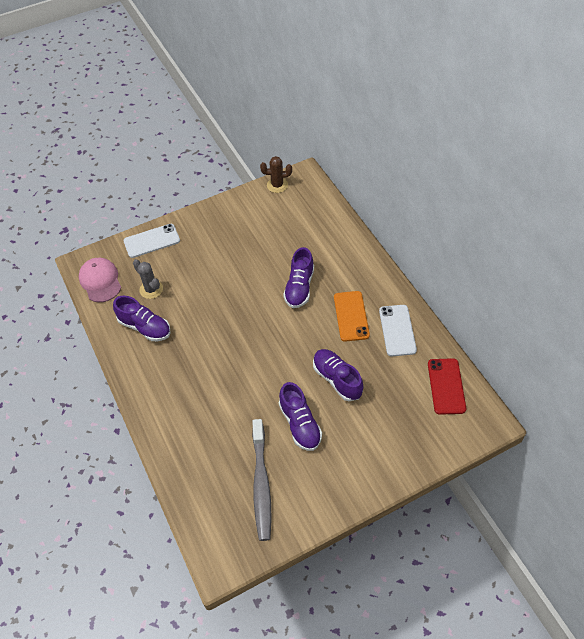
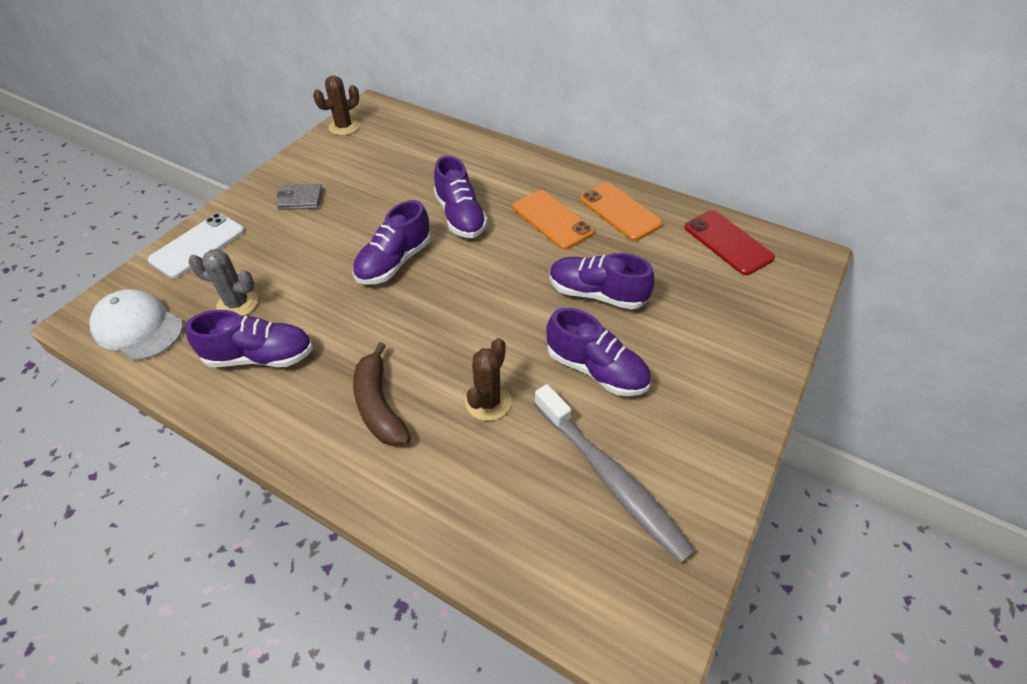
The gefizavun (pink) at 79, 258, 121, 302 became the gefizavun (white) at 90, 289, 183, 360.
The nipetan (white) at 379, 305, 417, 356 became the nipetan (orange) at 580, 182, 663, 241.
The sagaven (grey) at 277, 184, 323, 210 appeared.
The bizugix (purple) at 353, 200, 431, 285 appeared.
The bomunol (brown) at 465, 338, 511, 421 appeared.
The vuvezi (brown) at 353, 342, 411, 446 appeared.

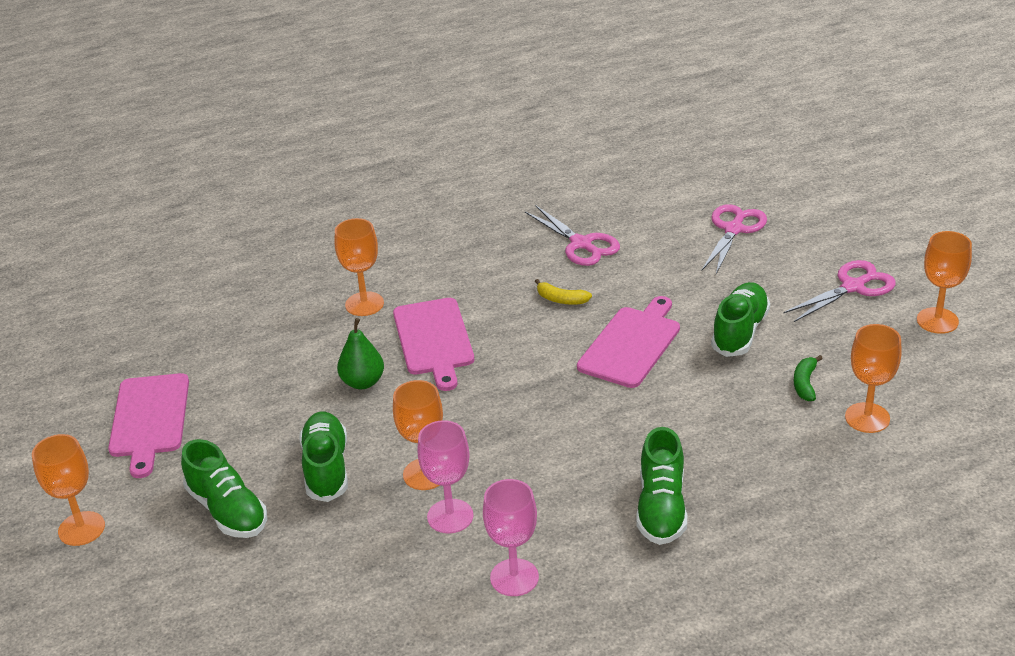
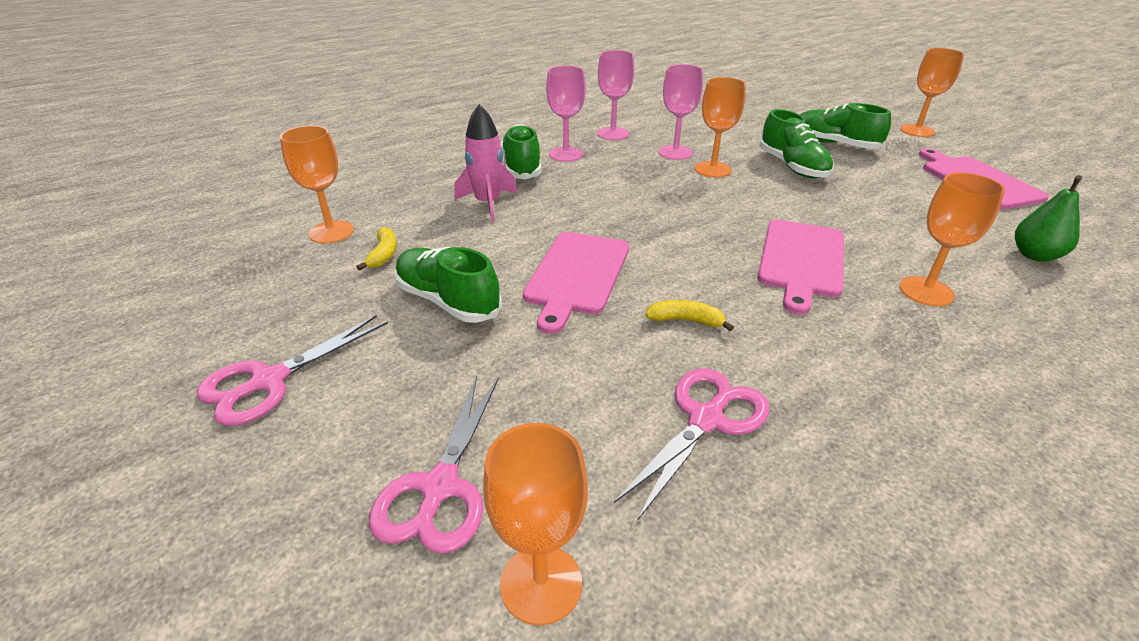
The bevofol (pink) at 525, 205, 620, 266 turned 90 degrees clockwise.
The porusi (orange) moved from 917, 231, 972, 334 to 483, 423, 588, 625.
The bizugix (green) at 711, 282, 770, 357 turned 120 degrees clockwise.
The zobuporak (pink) at 393, 298, 474, 391 turned 135 degrees counterclockwise.
The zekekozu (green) moved from 337, 318, 384, 389 to 1015, 175, 1083, 262.
The vuvezi (green) at 794, 355, 823, 401 became the vuvezi (yellow) at 356, 227, 397, 271.
The porusi (pink) at 546, 66, 586, 162 appeared.
The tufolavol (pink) at 454, 104, 517, 221 appeared.

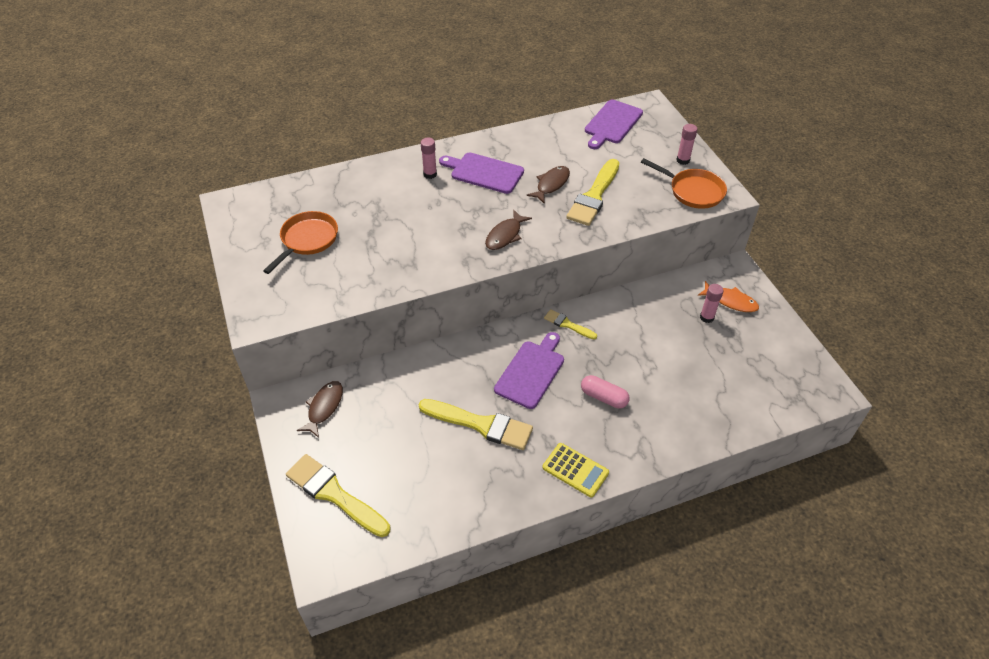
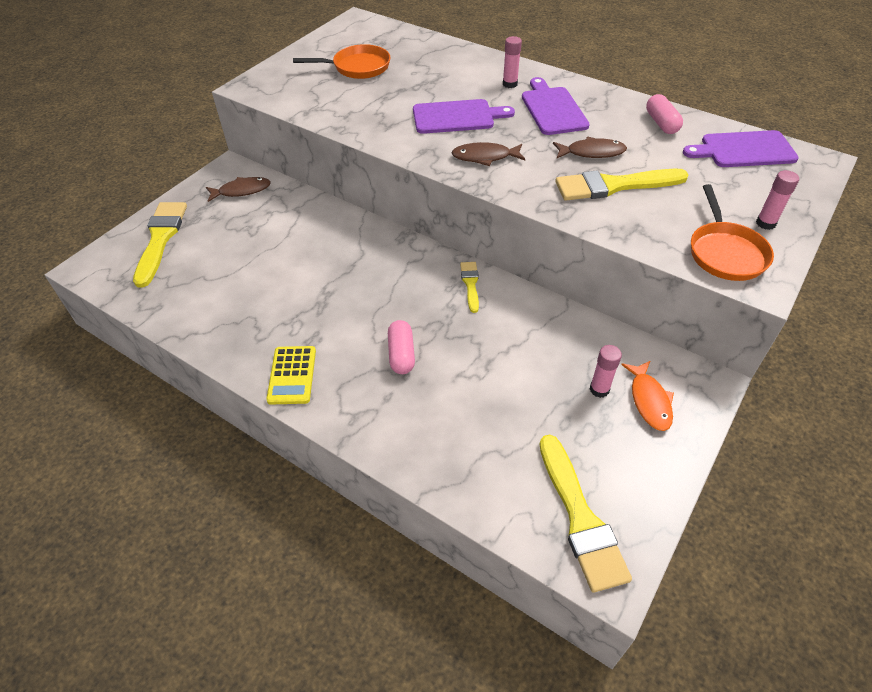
The zobuporak (purple) moved from 494, 332, 564, 409 to 413, 99, 515, 134.
The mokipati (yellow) moved from 419, 399, 533, 450 to 540, 434, 632, 593.
The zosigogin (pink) at 646, 94, 683, 134 appeared.

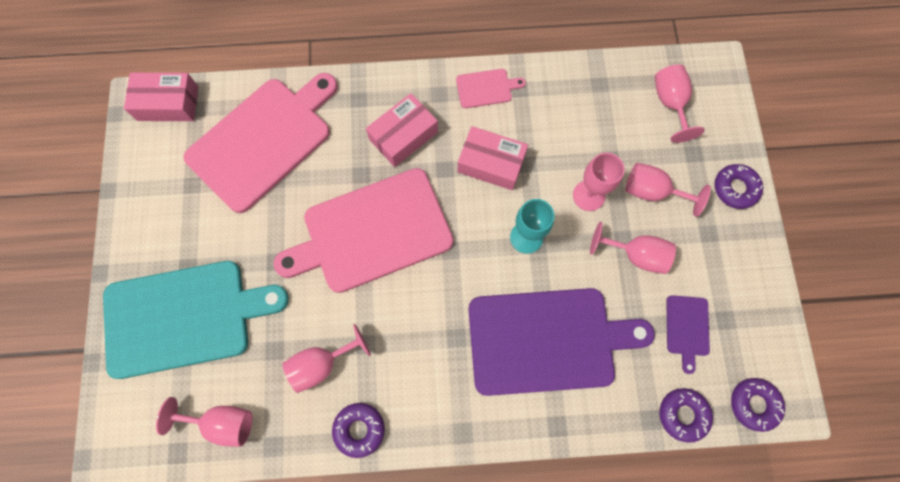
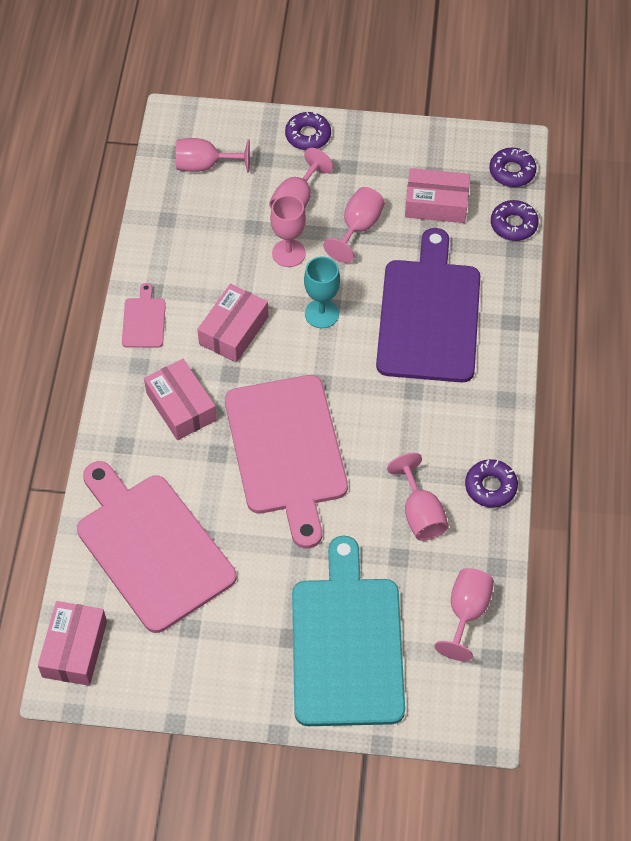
The zobuporak (purple) at 666, 295, 710, 374 was replaced by the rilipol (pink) at 405, 168, 470, 223.

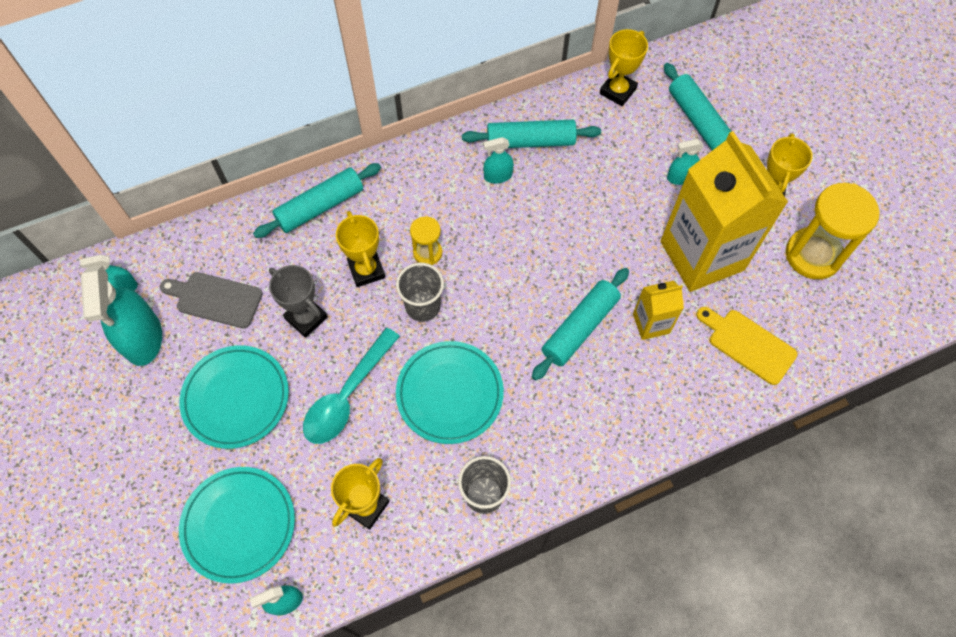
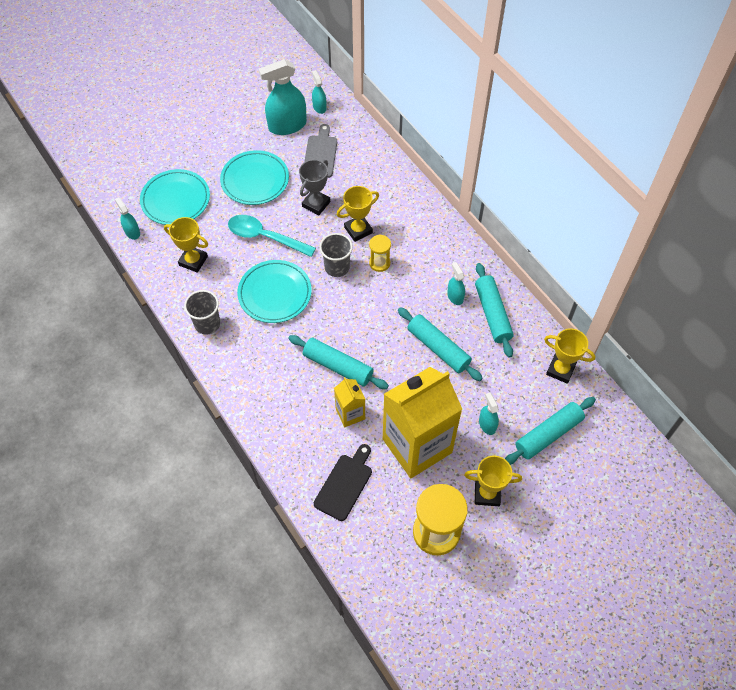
The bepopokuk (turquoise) moved from 253, 163, 381, 238 to 398, 307, 483, 381.
The zobuporak (yellow) at 696, 307, 798, 385 became the zobuporak (black) at 314, 444, 372, 521.

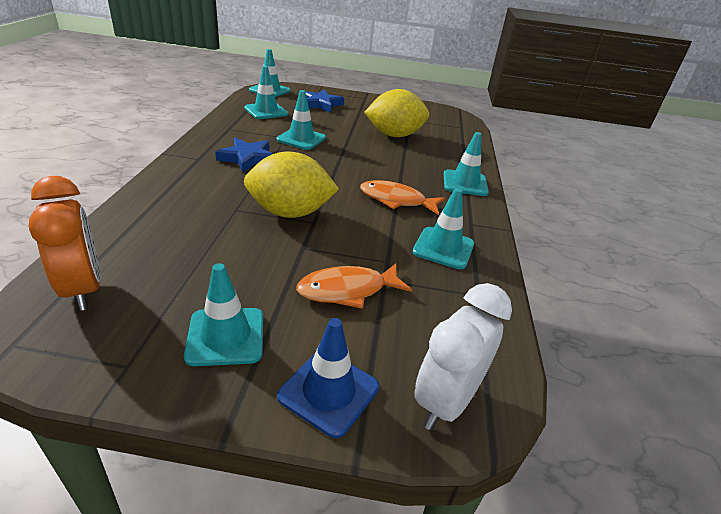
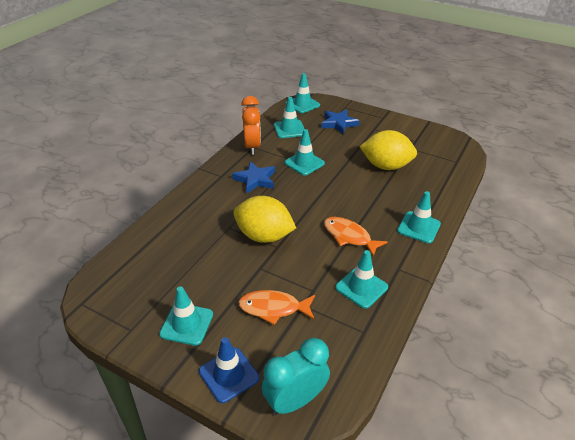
The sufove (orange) moved from 29, 176, 101, 311 to 241, 96, 261, 155.
The sufove (white) at 414, 283, 512, 430 became the sufove (turquoise) at 262, 338, 330, 415.

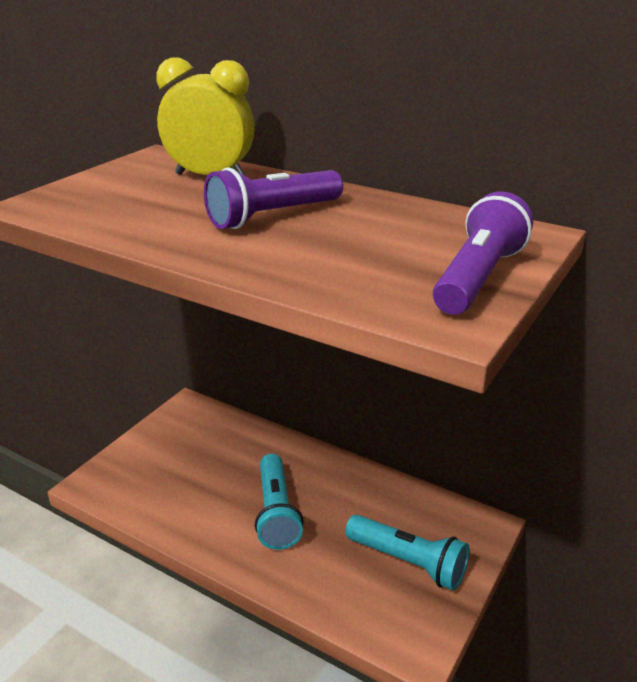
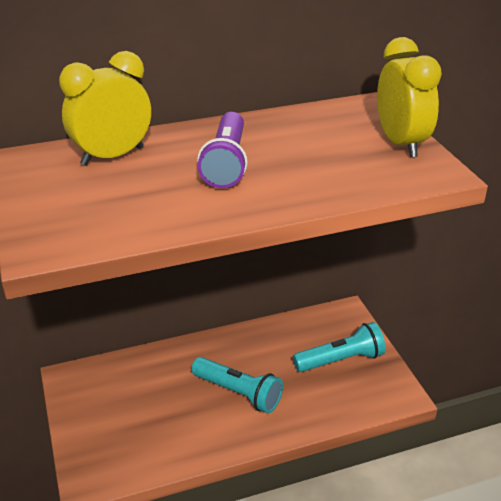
The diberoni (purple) at 433, 191, 533, 315 was replaced by the sufove (yellow) at 377, 37, 442, 158.

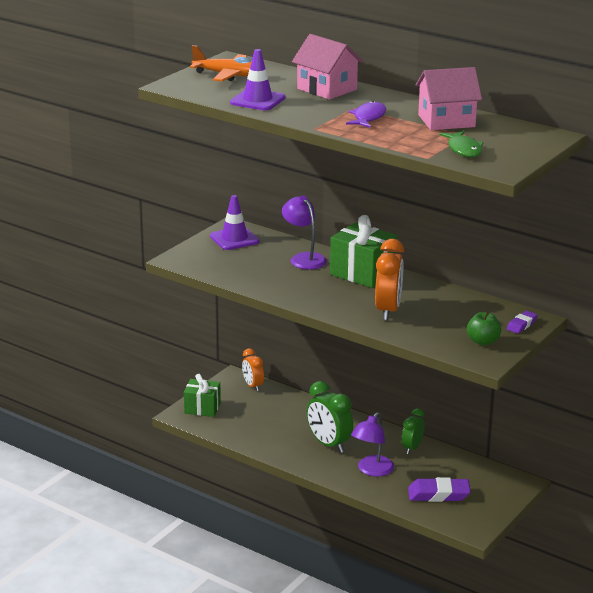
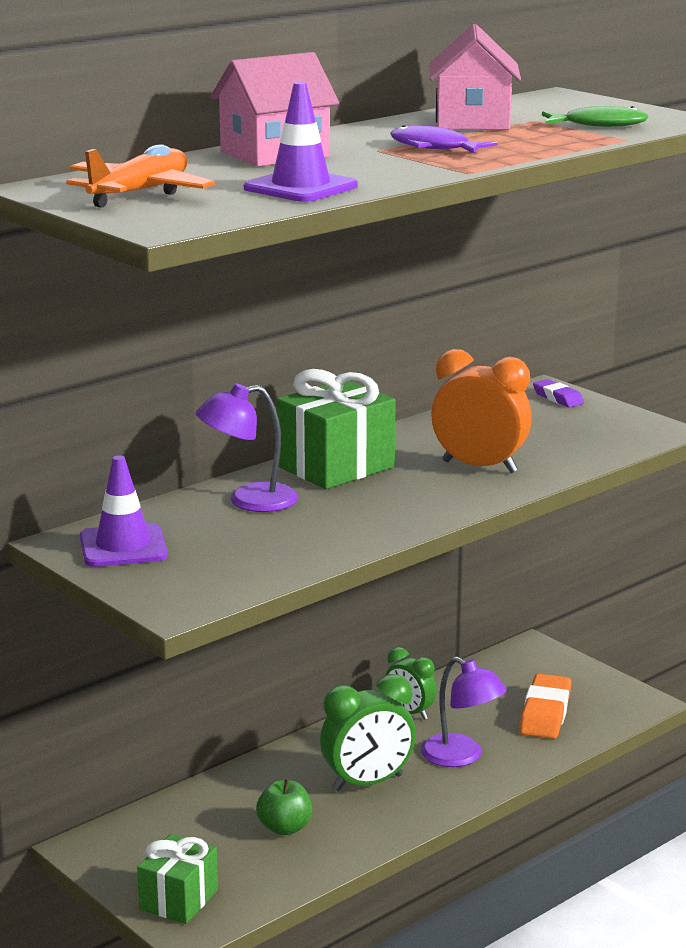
The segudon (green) moved from 467, 312, 501, 345 to 256, 778, 312, 835.
The sufove (orange) at 242, 349, 264, 391 disappeared.
The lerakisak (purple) at 408, 477, 471, 502 became the lerakisak (orange) at 519, 674, 571, 739.

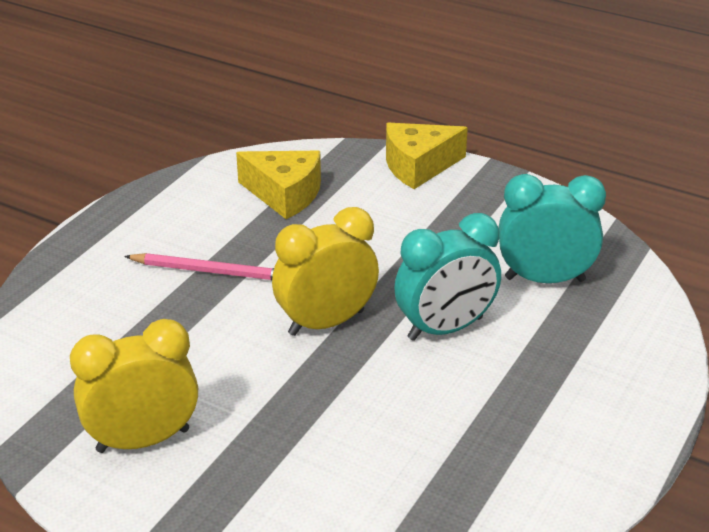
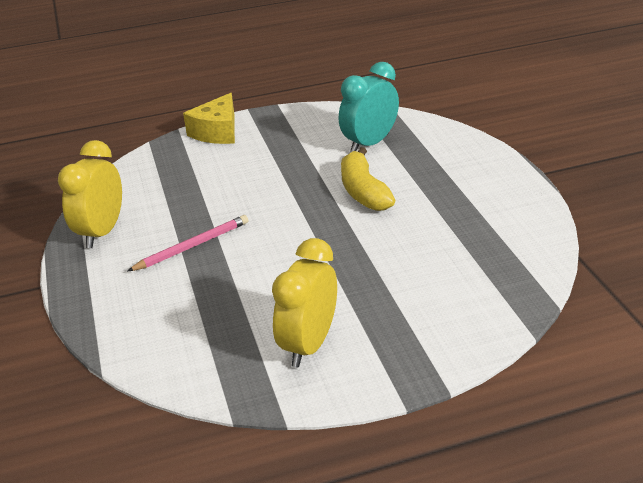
The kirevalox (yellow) at 236, 151, 321, 219 disappeared.
The sufove (yellow) moved from 272, 207, 379, 336 to 58, 140, 122, 248.
The sufove (turquoise) at 394, 213, 501, 341 was replaced by the vuvezi (yellow) at 341, 147, 395, 211.

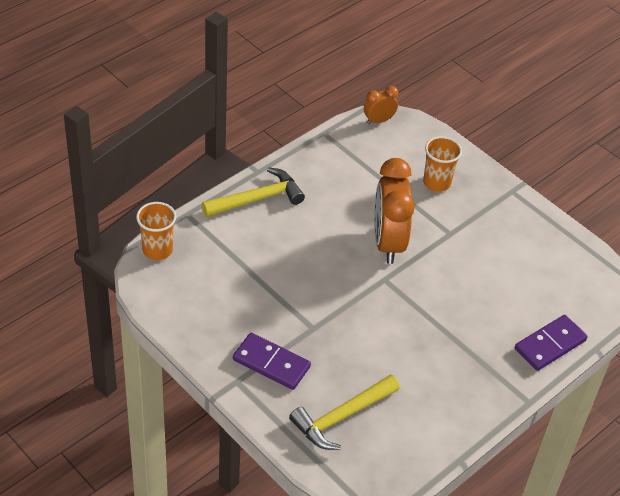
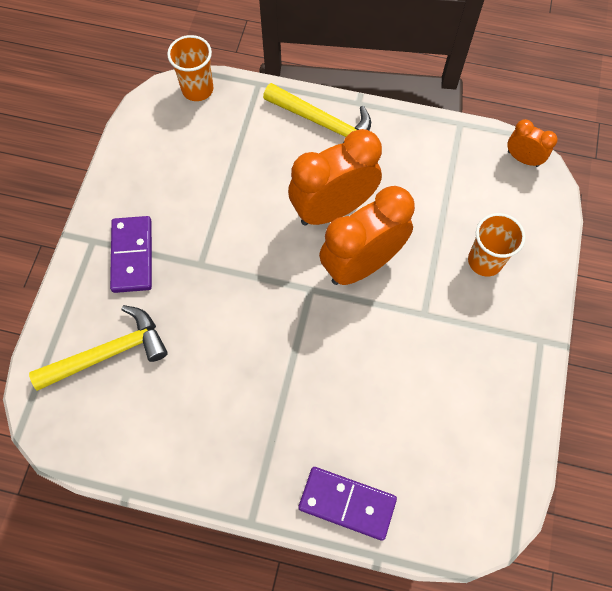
The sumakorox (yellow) at 289, 374, 400, 450 turned 135 degrees clockwise.
The sufove (orange) at 288, 129, 382, 226 appeared.

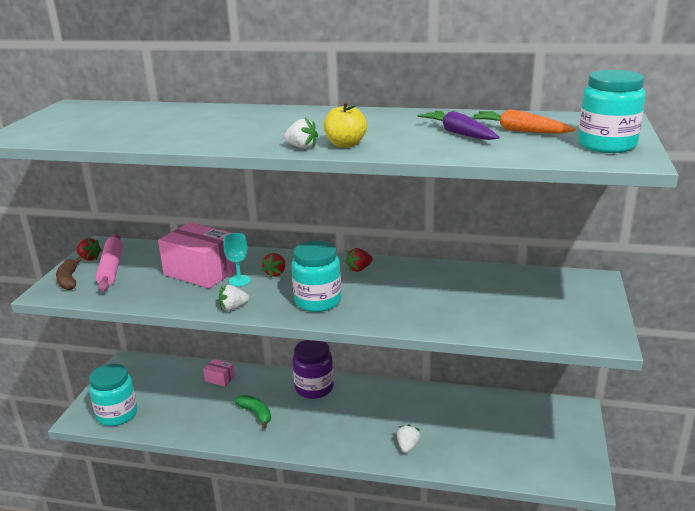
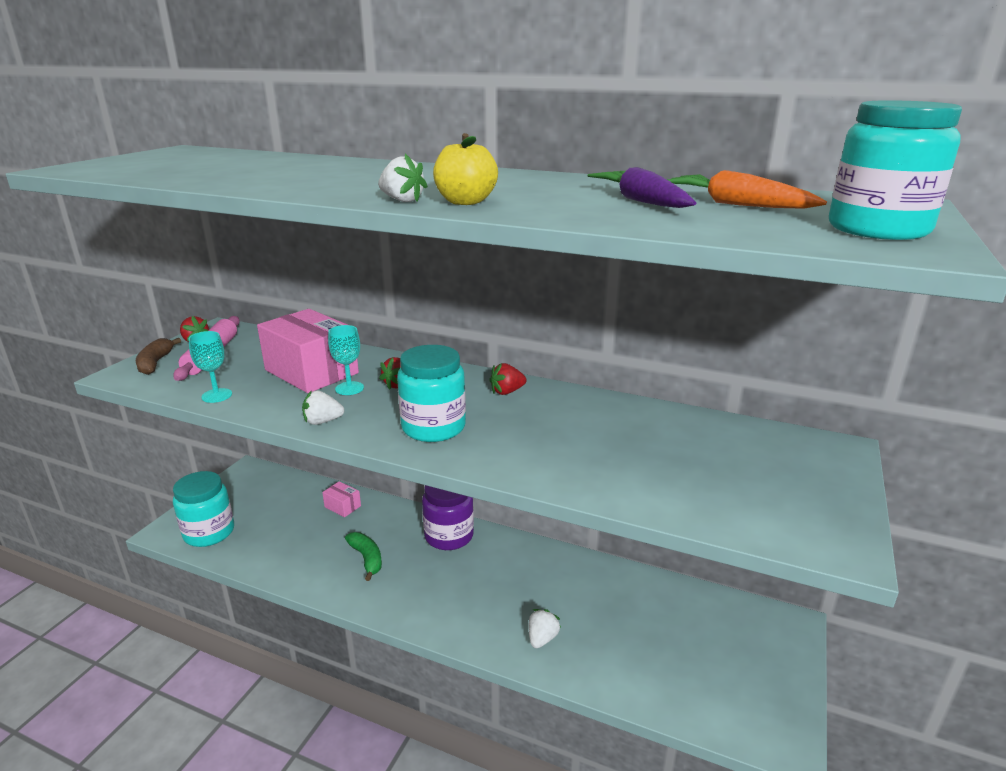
The porusi (turquoise) at 188, 331, 232, 403 appeared.

